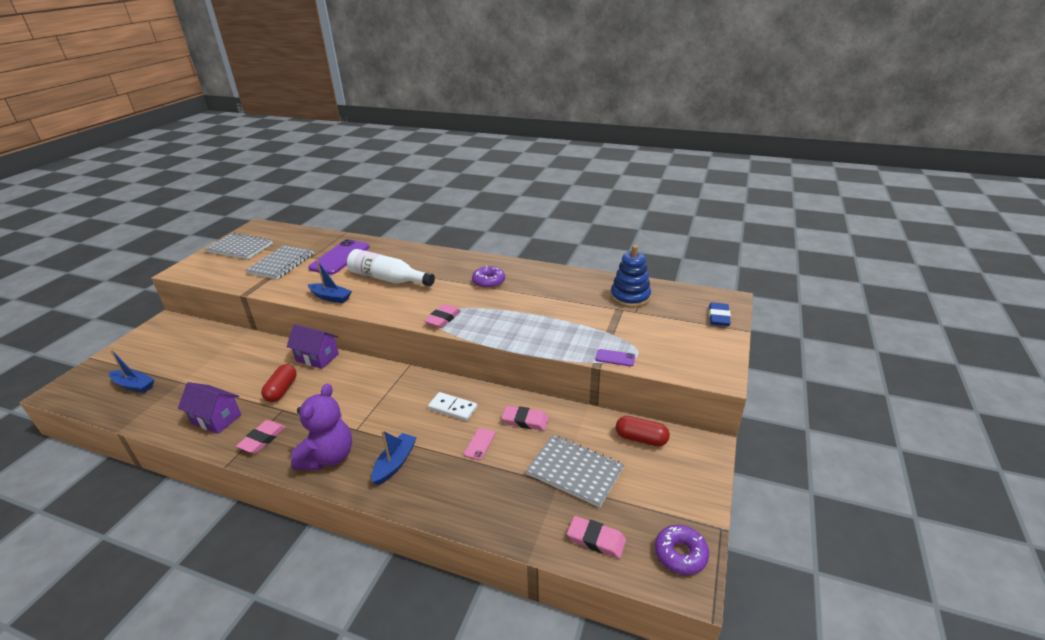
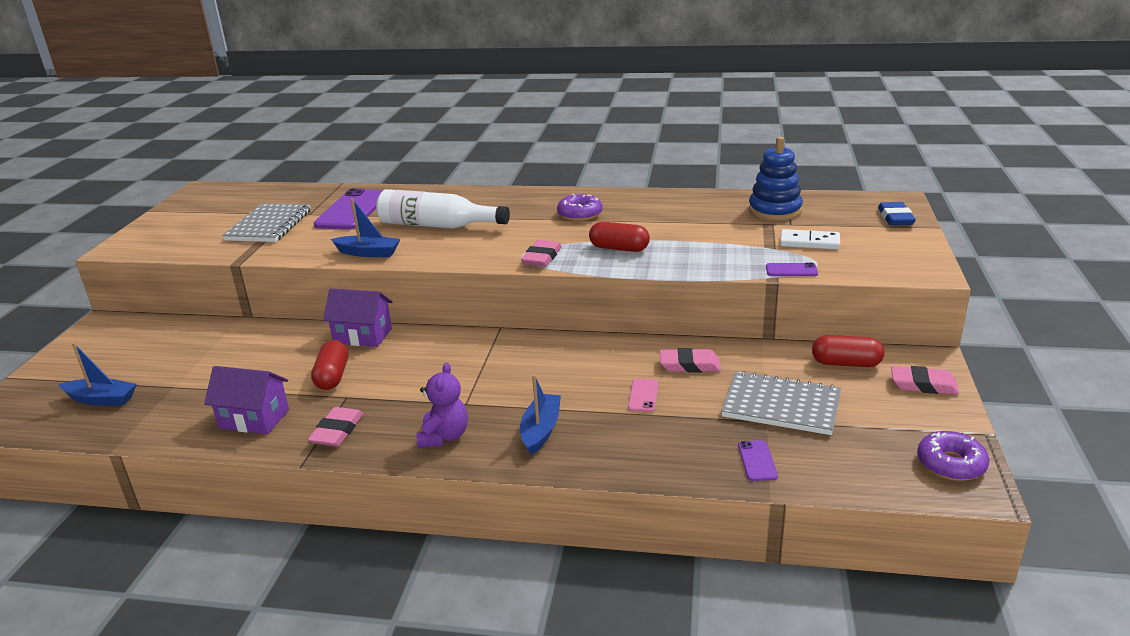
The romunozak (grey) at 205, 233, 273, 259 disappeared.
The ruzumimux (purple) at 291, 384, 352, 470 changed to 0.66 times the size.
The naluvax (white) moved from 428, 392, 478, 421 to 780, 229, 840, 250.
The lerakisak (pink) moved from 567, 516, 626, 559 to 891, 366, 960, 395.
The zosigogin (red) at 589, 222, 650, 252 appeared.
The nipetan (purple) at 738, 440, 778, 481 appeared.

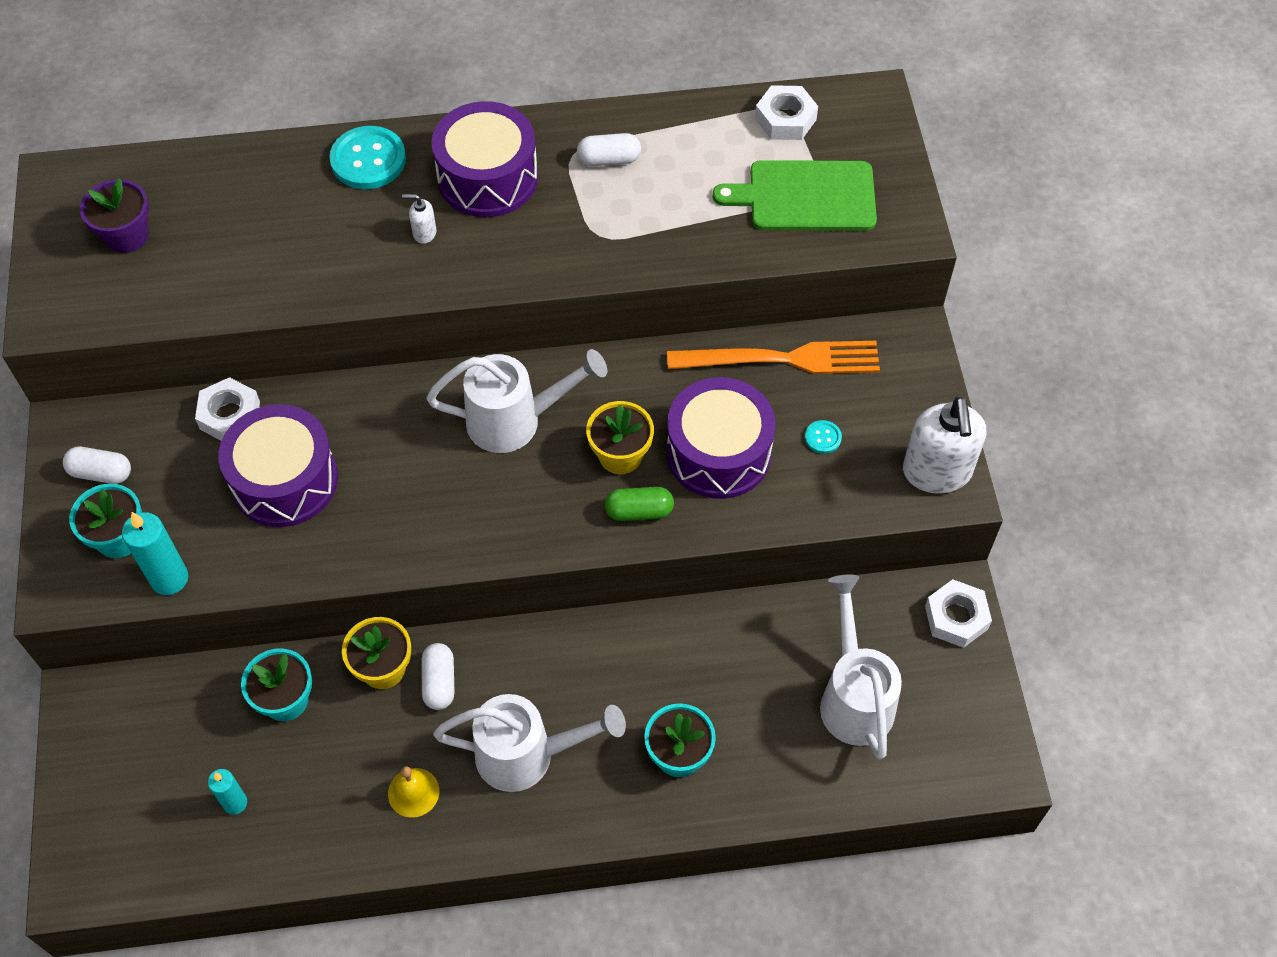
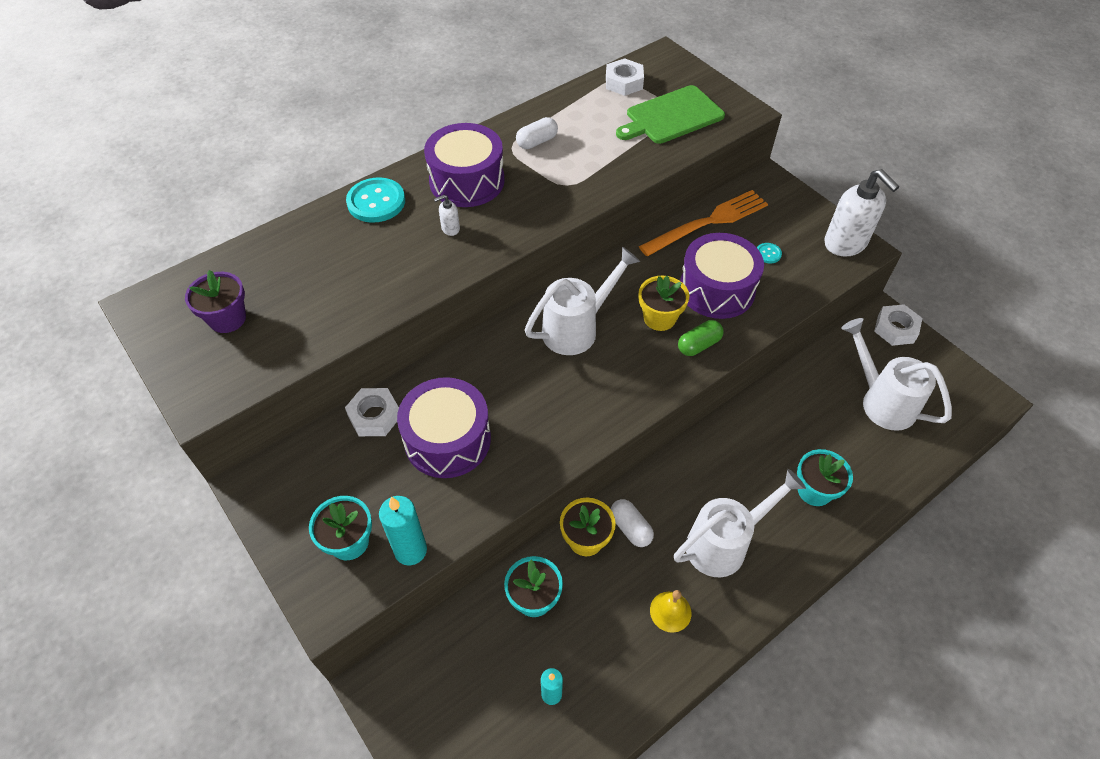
The zosigogin (white) at 63, 447, 131, 484 disappeared.

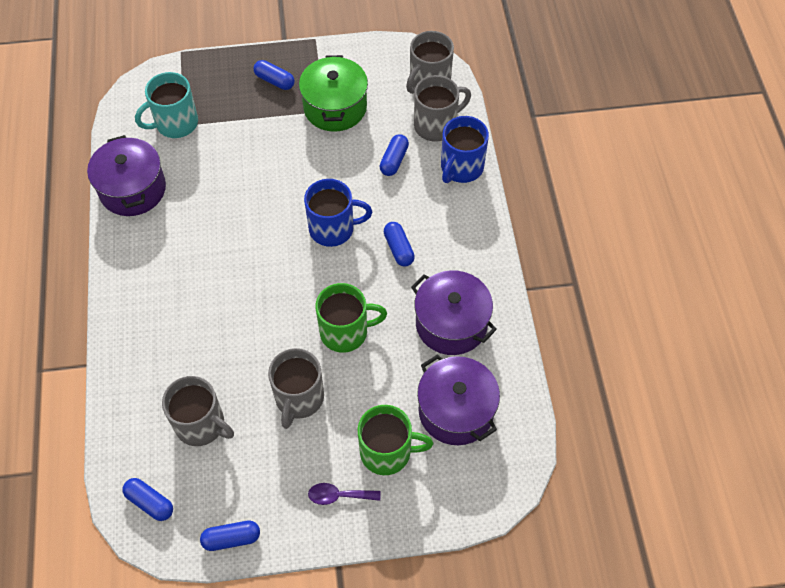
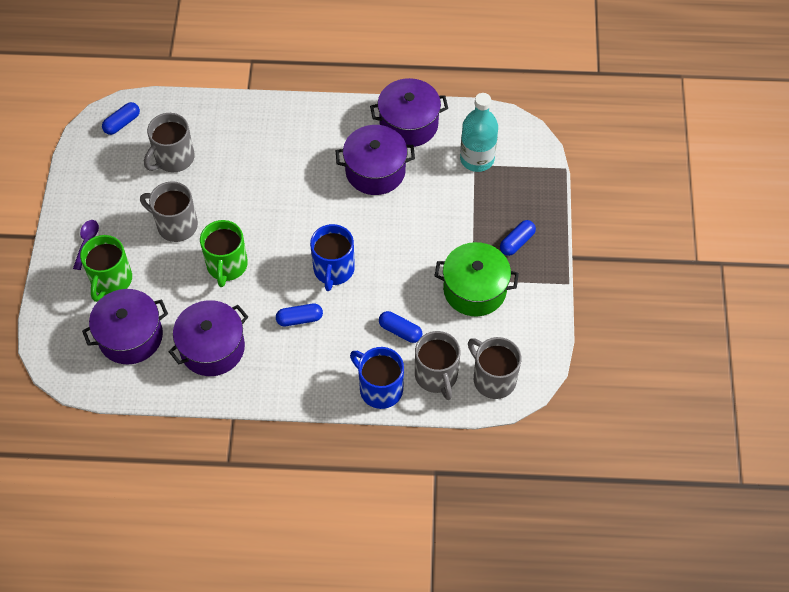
The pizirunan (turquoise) at 135, 72, 198, 138 was replaced by the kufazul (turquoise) at 460, 93, 498, 172.
The zosigogin (blue) at 200, 521, 260, 551 disappeared.
The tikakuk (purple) at 336, 125, 415, 195 appeared.

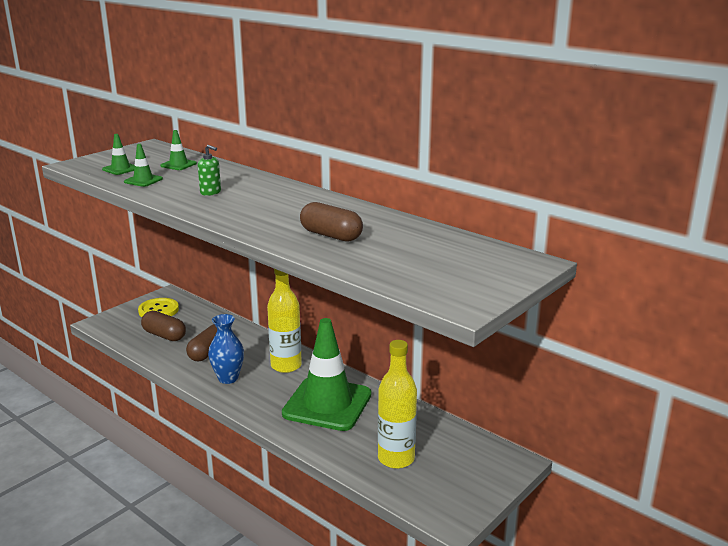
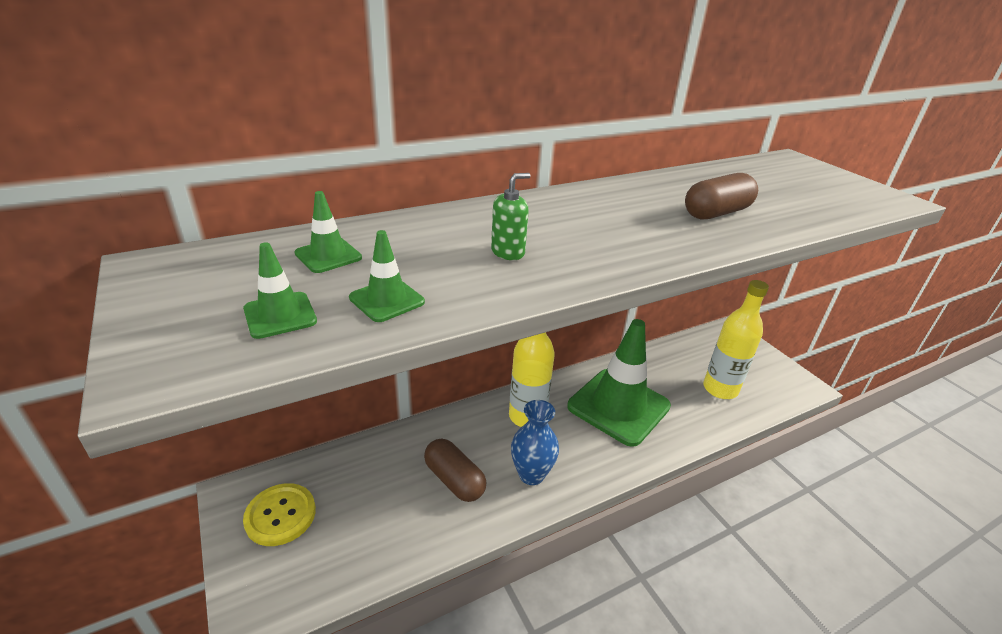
The zosigogin (brown) at 141, 311, 186, 341 disappeared.

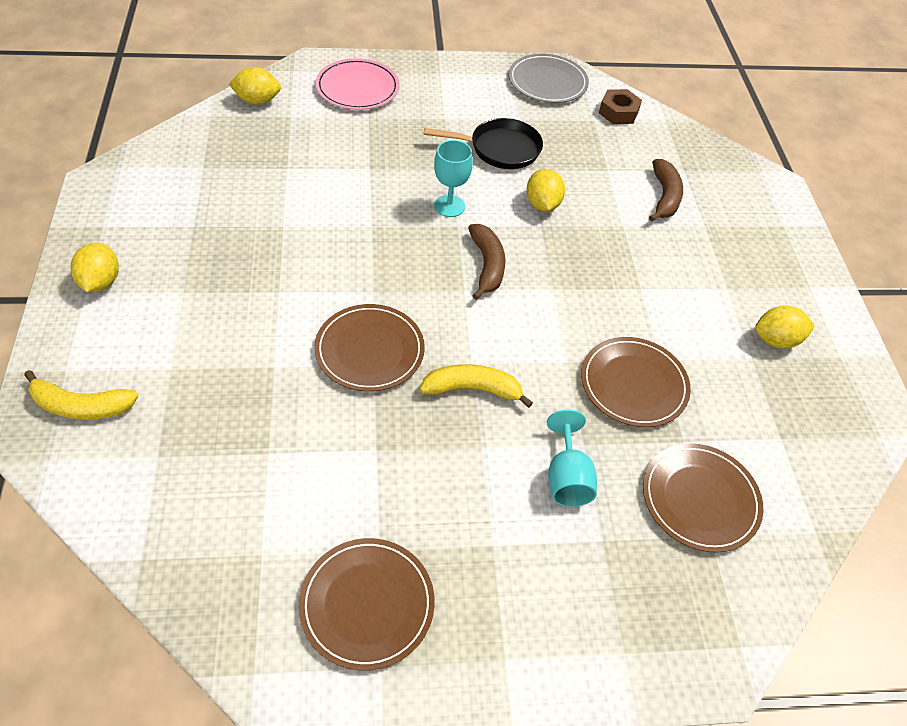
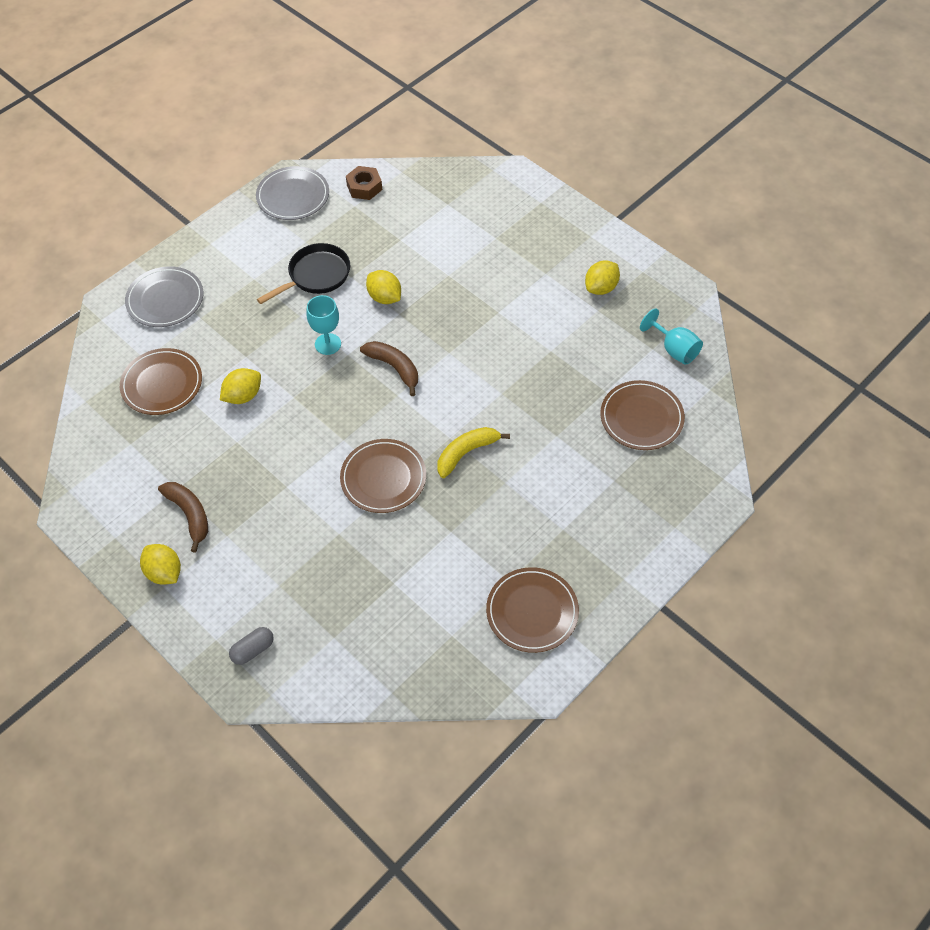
The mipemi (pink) at 315, 58, 399, 110 became the mipemi (grey) at 125, 266, 203, 327.
The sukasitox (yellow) moved from 229, 67, 281, 105 to 220, 368, 261, 404.
The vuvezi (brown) moved from 649, 159, 683, 222 to 158, 482, 208, 553.
The mipemi (brown) moved from 581, 337, 691, 427 to 120, 348, 202, 415.
The vuvezi (yellow) at 24, 370, 138, 420 was replaced by the zosigogin (grey) at 229, 627, 274, 665.
The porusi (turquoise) moved from 547, 410, 597, 507 to 640, 308, 703, 365.

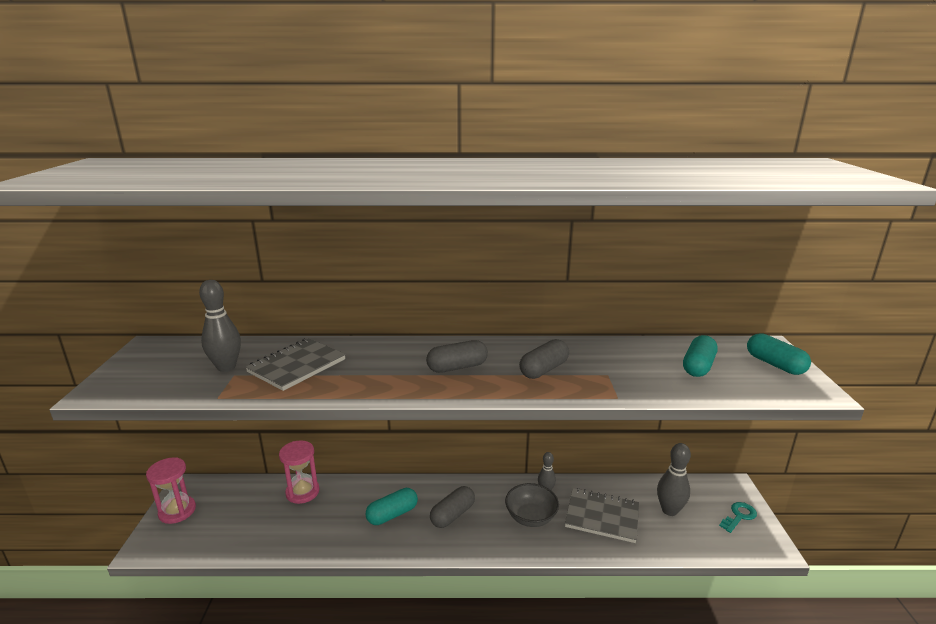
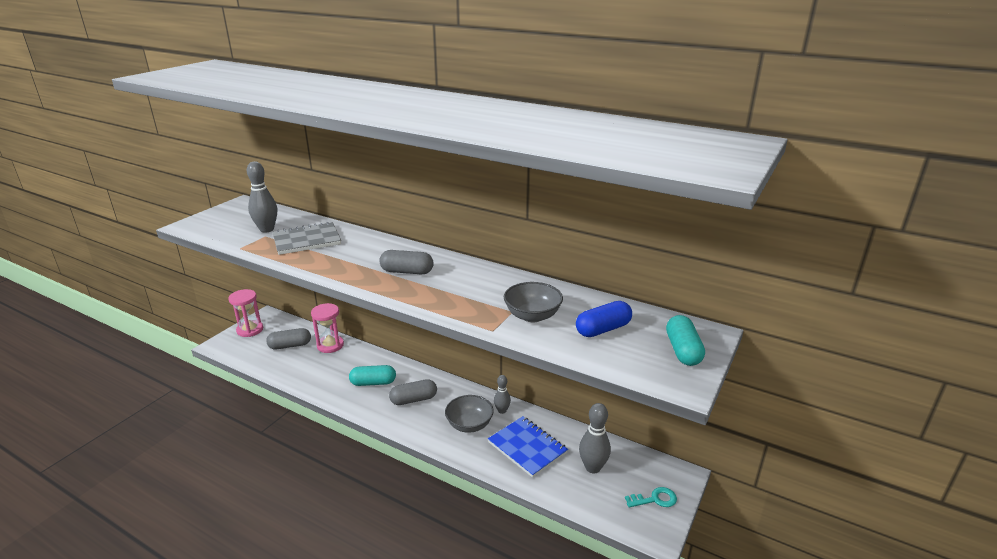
The zosigogin (turquoise) at 683, 335, 718, 377 became the zosigogin (blue) at 576, 301, 632, 337.
The zosigogin (grey) moved from 519, 339, 569, 379 to 266, 328, 311, 349.
The romunozak (grey) at 565, 488, 639, 543 became the romunozak (blue) at 488, 416, 568, 478.
The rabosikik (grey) at 504, 282, 563, 322 appeared.

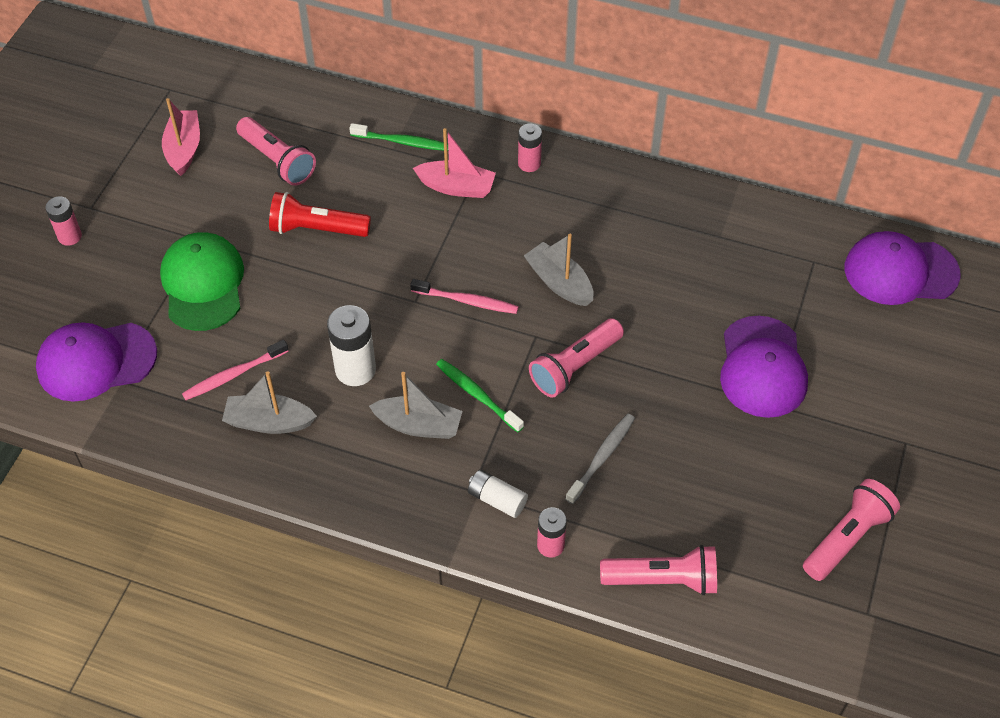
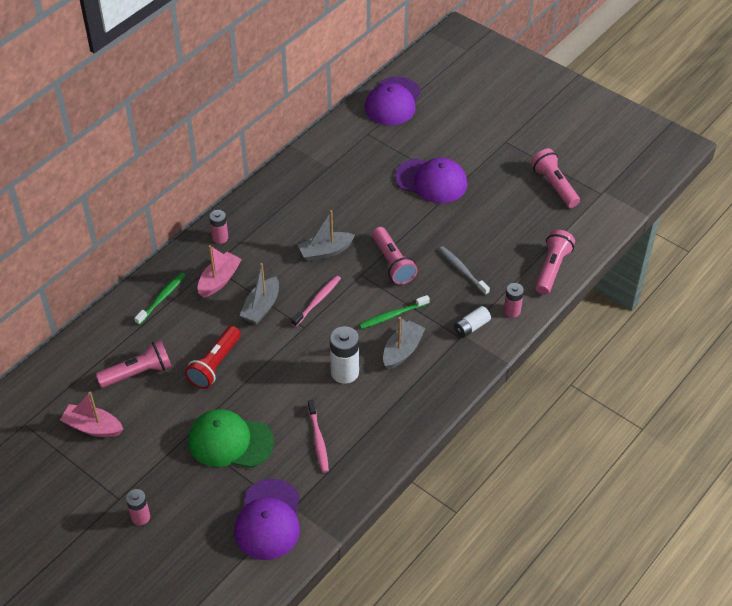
The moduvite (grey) moved from 222, 371, 317, 434 to 239, 263, 279, 324.

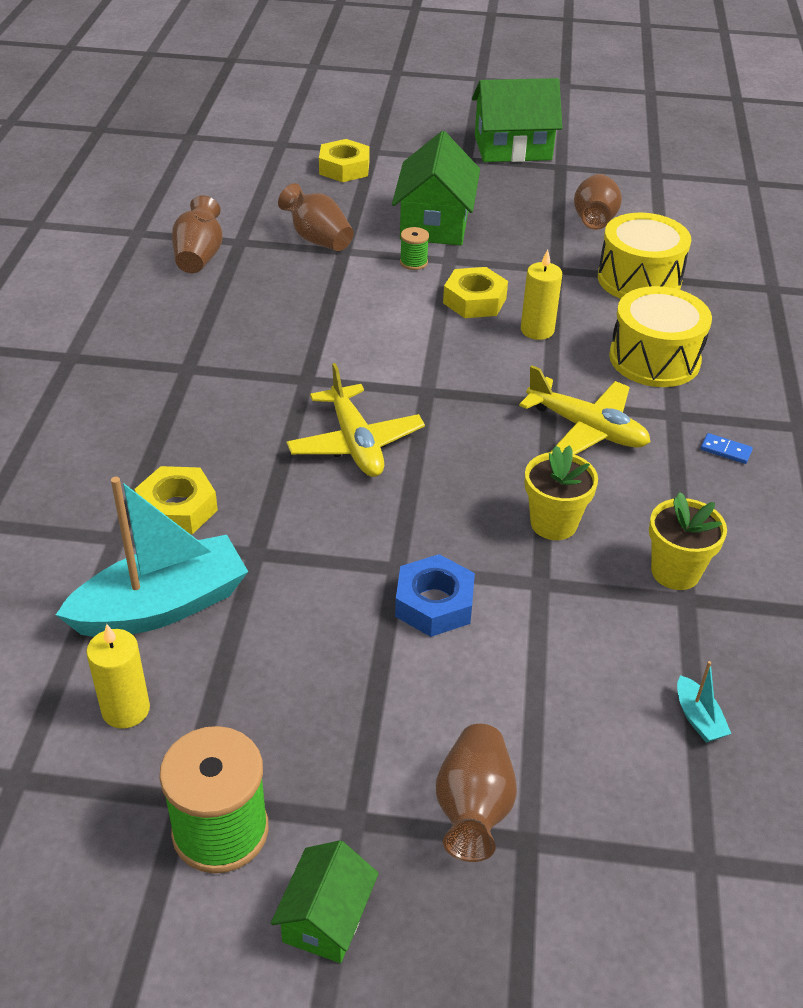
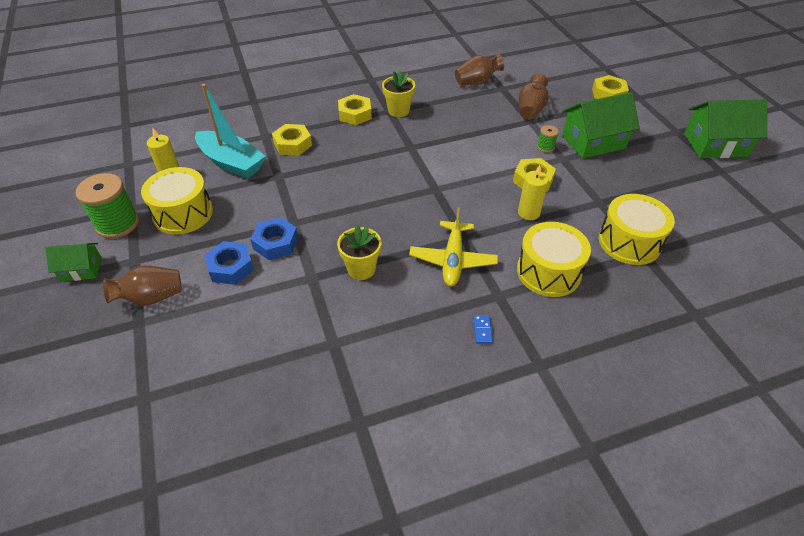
The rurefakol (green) at 472, 78, 562, 162 turned 60 degrees counterclockwise.
The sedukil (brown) at 574, 174, 622, 230 disappeared.
The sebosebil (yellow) at 287, 363, 425, 477 disappeared.
The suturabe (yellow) moved from 649, 492, 727, 590 to 382, 70, 415, 117.
The moduvite (turquoise) at 677, 661, 731, 743 disappeared.
The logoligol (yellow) at 338, 94, 372, 125 appeared.
The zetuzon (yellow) at 141, 167, 213, 235 appeared.
The logoligol (blue) at 204, 241, 254, 285 appeared.

